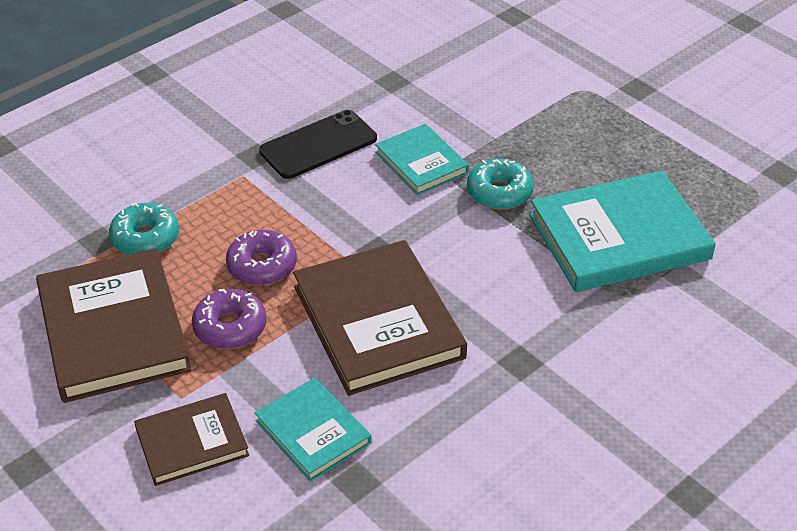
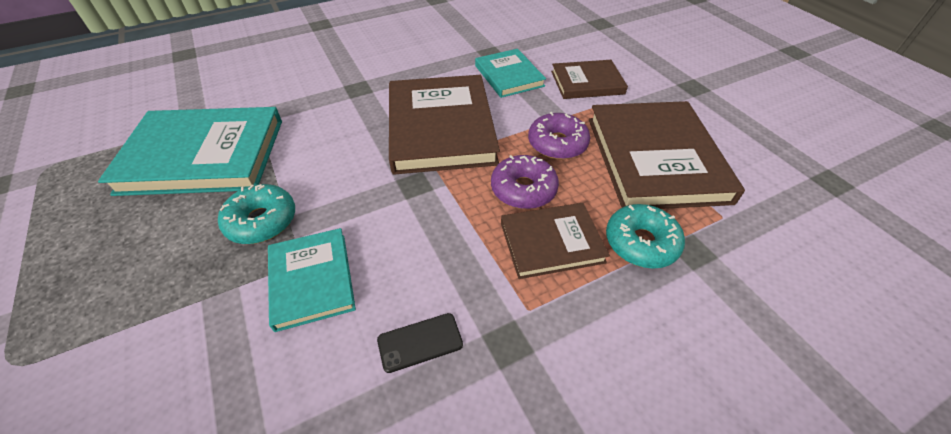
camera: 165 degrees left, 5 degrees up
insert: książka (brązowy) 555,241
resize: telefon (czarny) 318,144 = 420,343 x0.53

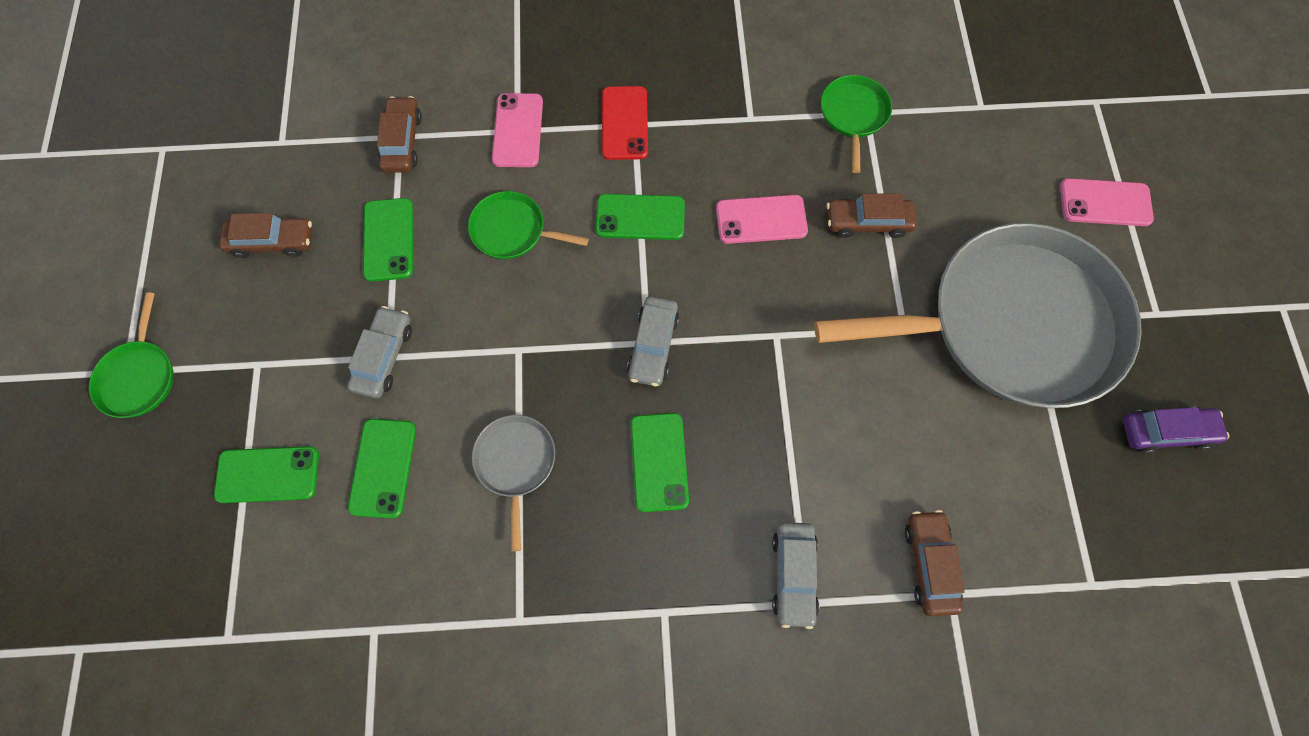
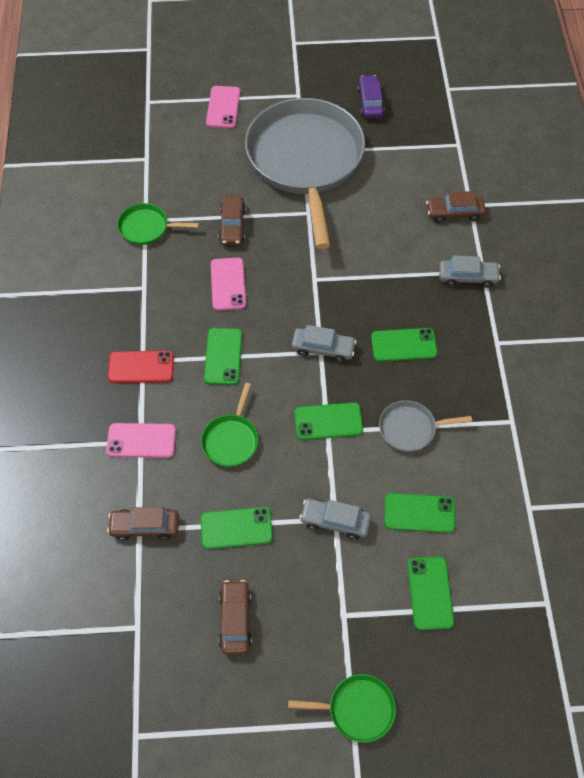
camera: 90 degrees left, 10 degrees down
insert: telefon (zielony) 328,421

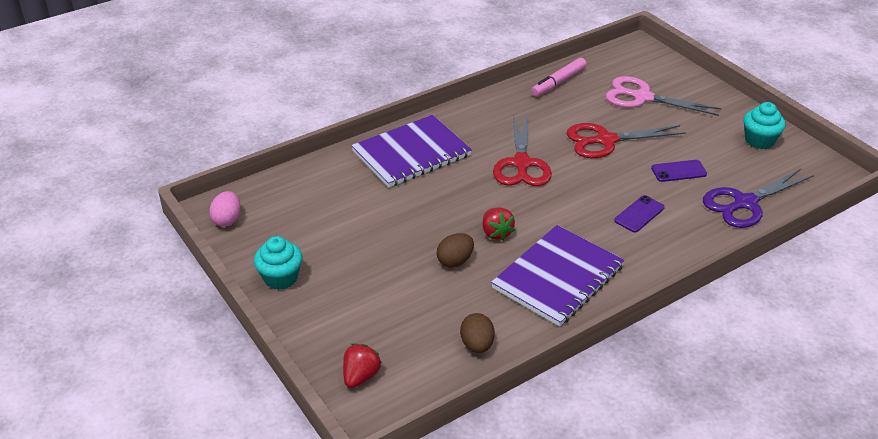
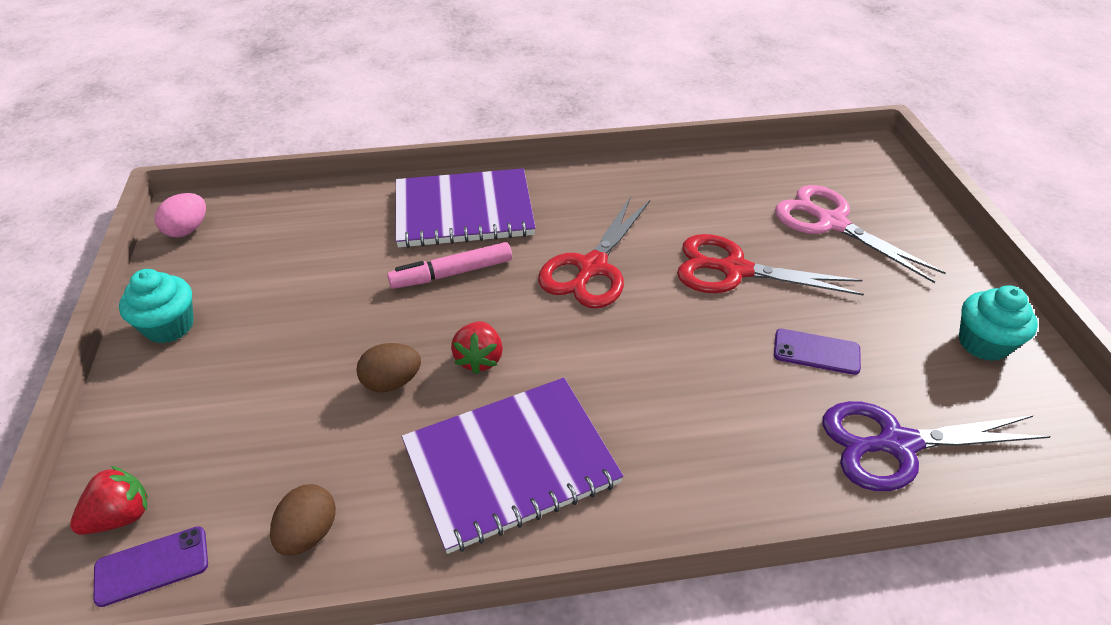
camera: 25 degrees right, 5 degrees up
move: flamaster (różowy) 559,77 to 449,265; telefon (fioletowy) 639,213 to 150,566

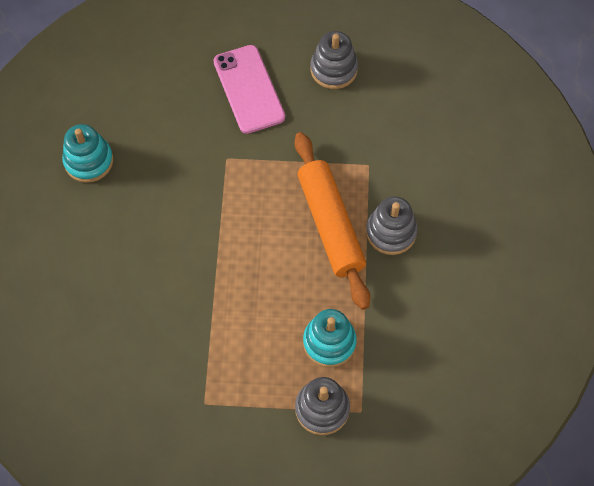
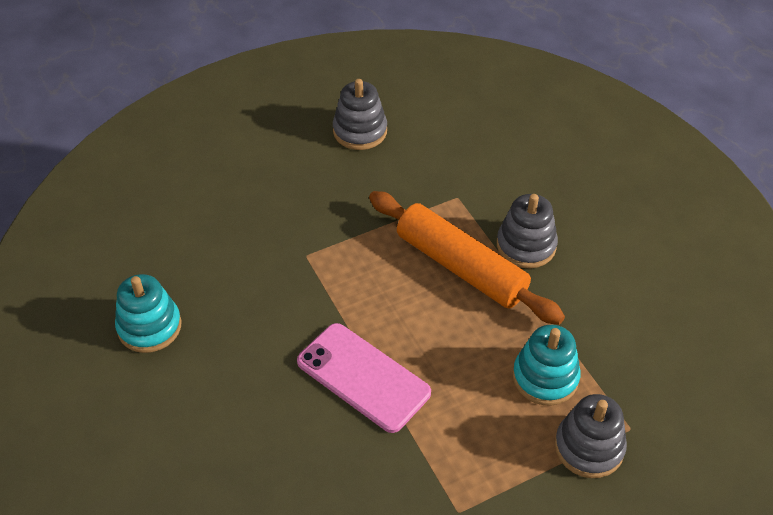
camera: 30 degrees left, 15 degrees down
move: telefon (różowy) 249,89 to 364,378

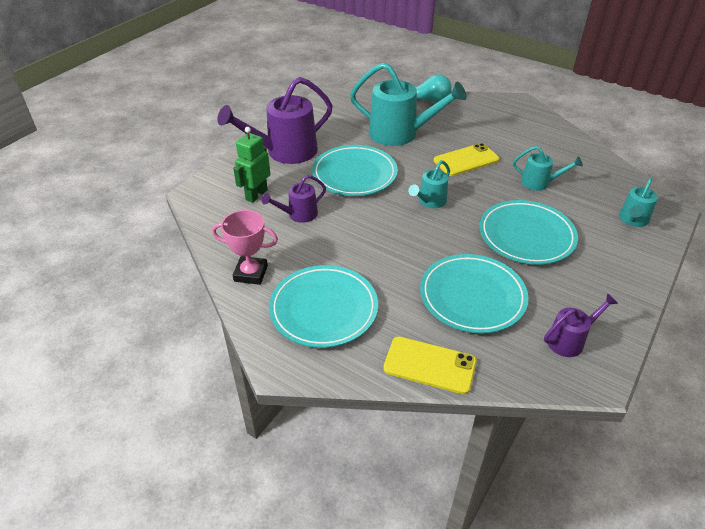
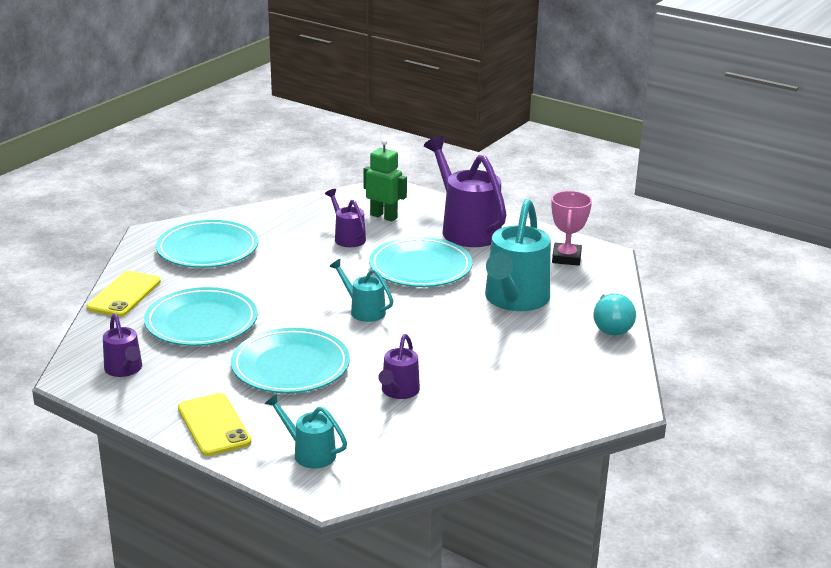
camera: 90 degrees right, 15 degrees down
move: telefon (żółty) 467,159 to 214,424; puchar (różowy) 245,247 to 571,228
recolor: konewka (turkusowy) 548,168 to konewka (fioletowy) 399,366

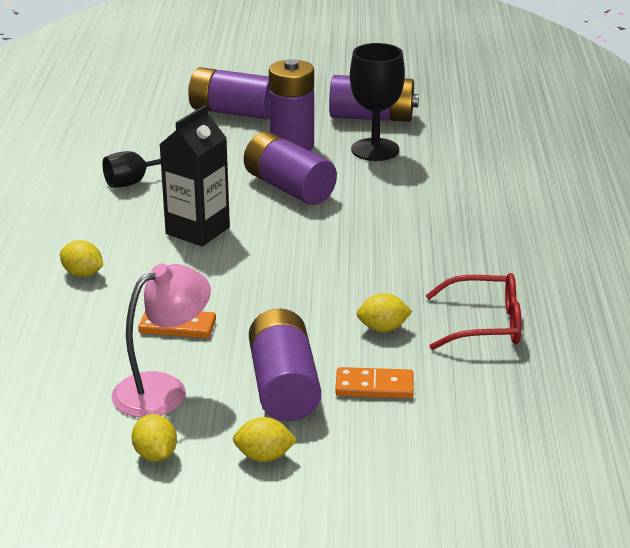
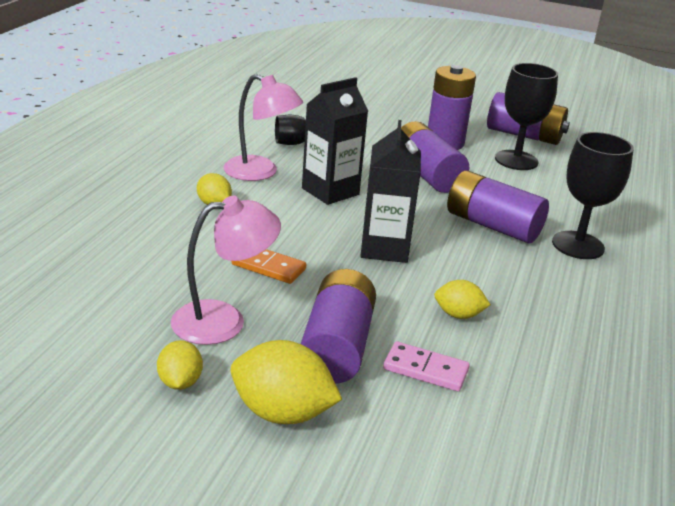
camera: 15 degrees right, 0 degrees up
delete: okulary (czerwony) 473,311
insert: lampka (różowy) 263,127; karton mleka (czarny) 390,191; kielich (czarny) 593,195
move: bateria (fioletowy) 229,93 to 498,207
recolor: kostka domina (pomarańczowy) 374,382 to kostka domina (różowy) 426,366
resize: cytryna (żółty) 265,439 = 286,382 x1.74

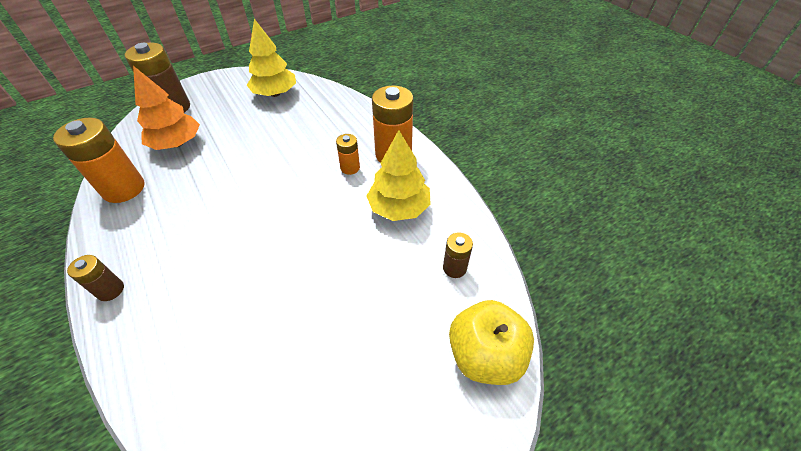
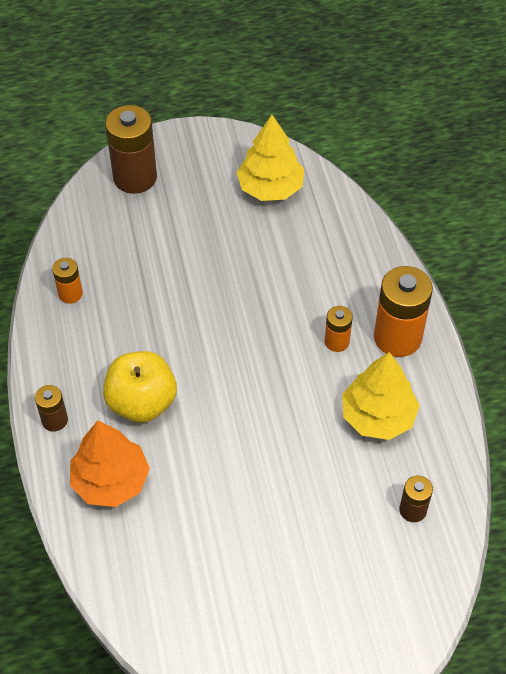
camera: 20 degrees right, 5 degrees up
move: drzewko (pomarańczowy) 166,108 to 110,463; jabłko (żółty) 491,342 to 140,387
resize: bateria (pomarańczowy) 98,160 = 67,281 x0.52

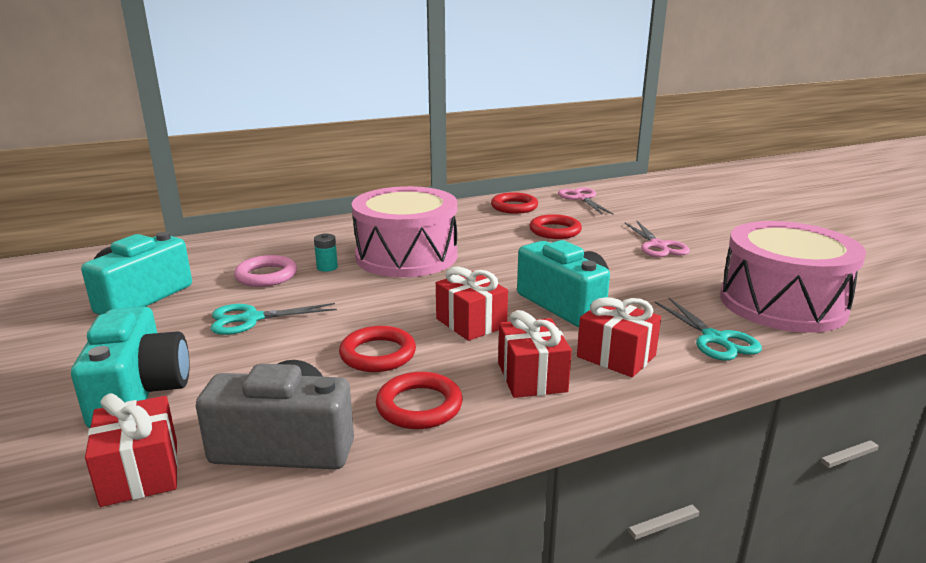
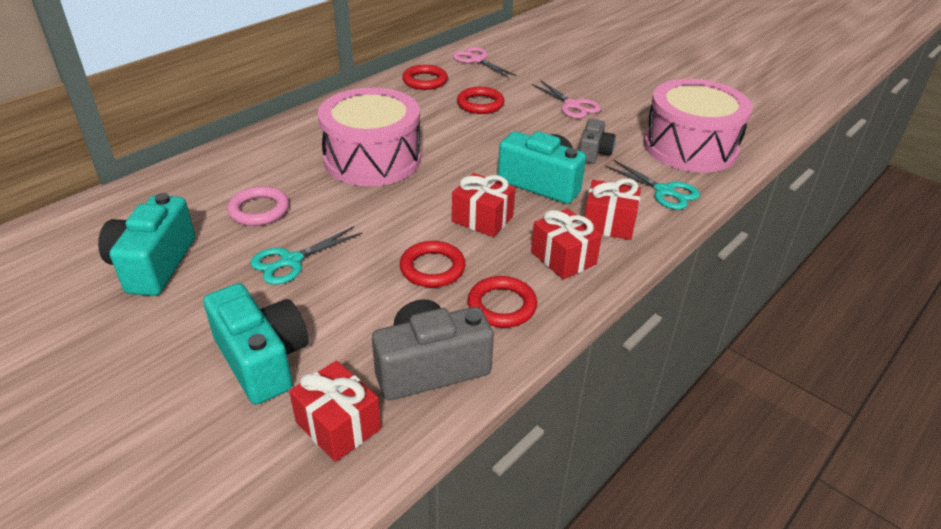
camera: 25 degrees left, 15 degrees up
delete: bateria (turkusowy) 326,252
insert: aparat fotograficzny (szary) 597,141

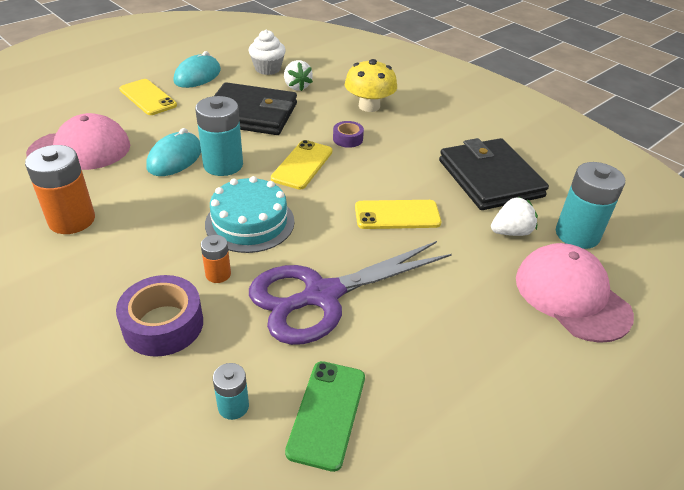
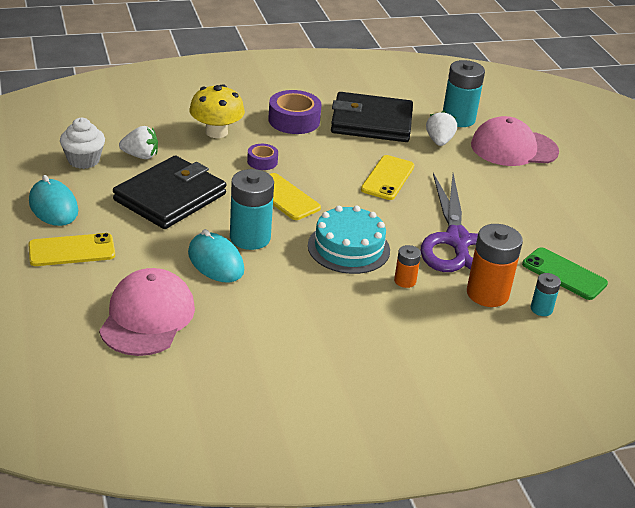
camera: 65 degrees left, 5 degrees down
move: bateria (pomarańczowy) 60,189 to 495,265; taśma klejąca (fioletowy) 159,316 to 295,112

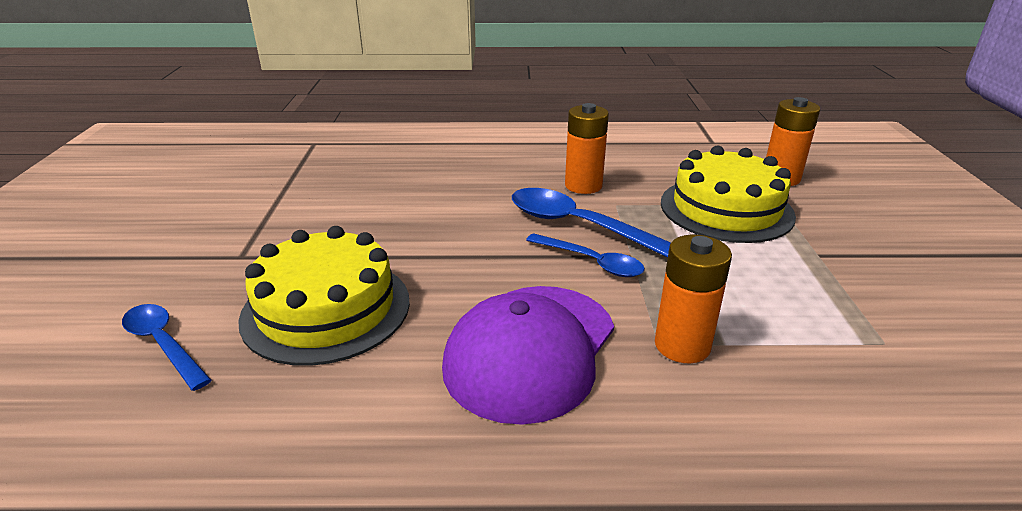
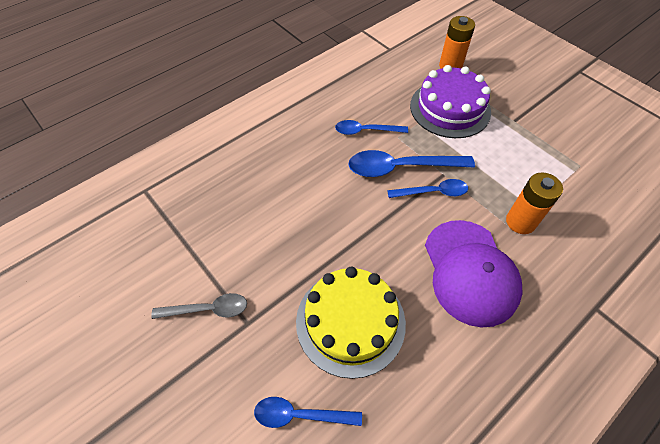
camera: 40 degrees left, 25 degrees up
insert: łyżka (szary) 199,306
replace: bateria (pomarańczowy) 587,148 to łyżka (niebieski) 371,127
recolor: tort (żółty) 728,194 to tort (fioletowy) 450,101

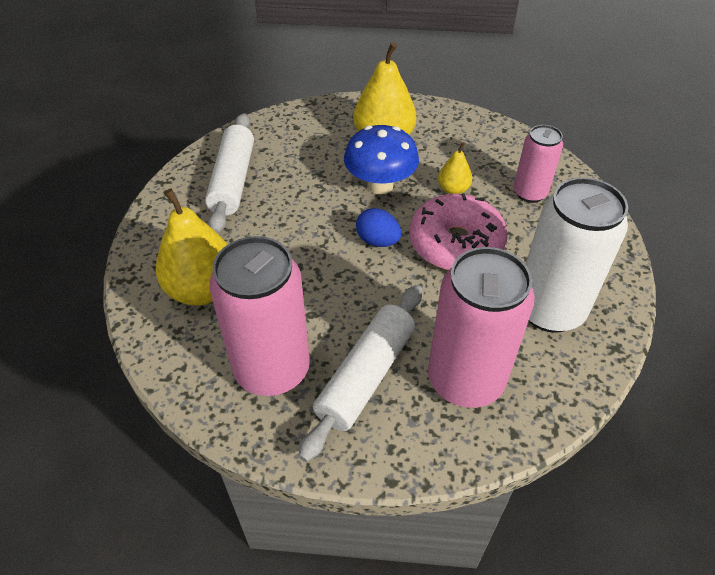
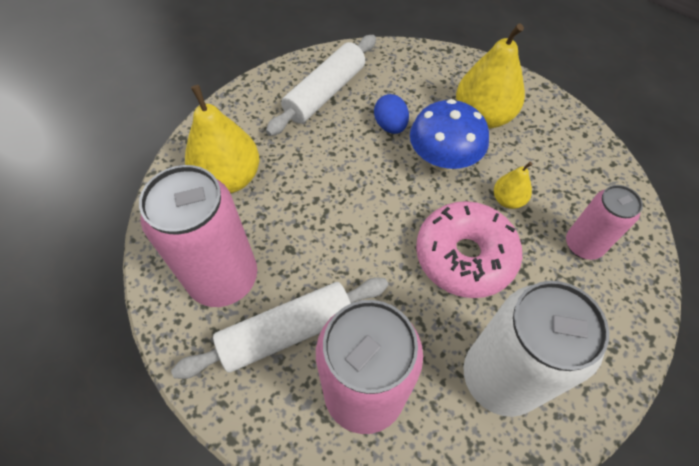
camera: 35 degrees right, 10 degrees up
move: jajko (niebieski) 378,227 to 391,114

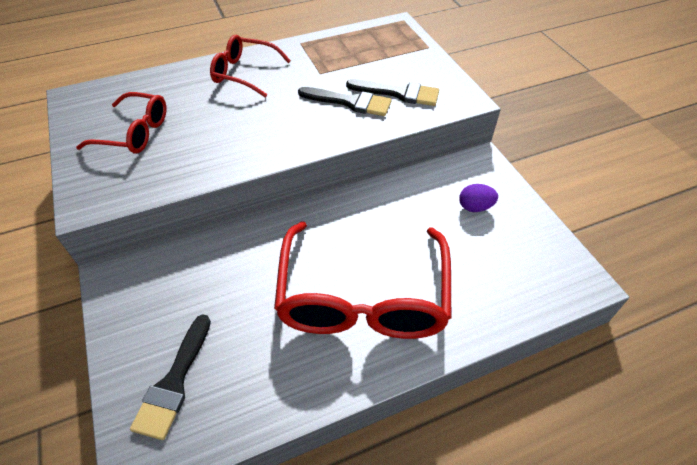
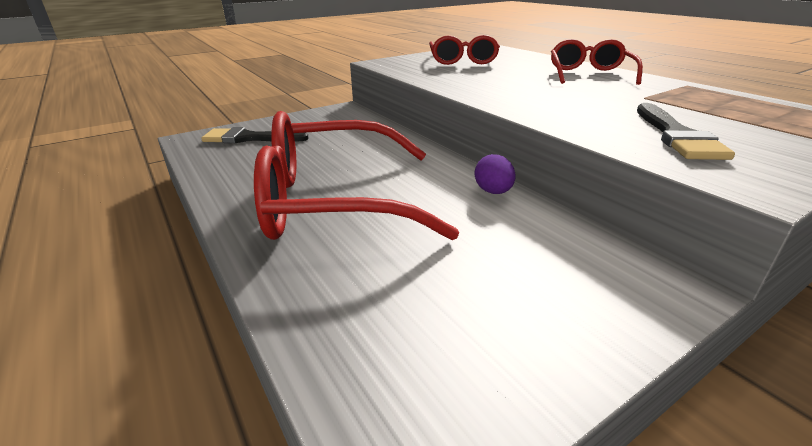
camera: 80 degrees right, 20 degrees down
delete: pędzel (czarny) 345,101
move: jajko (fioletowy) 478,198 to 495,174

